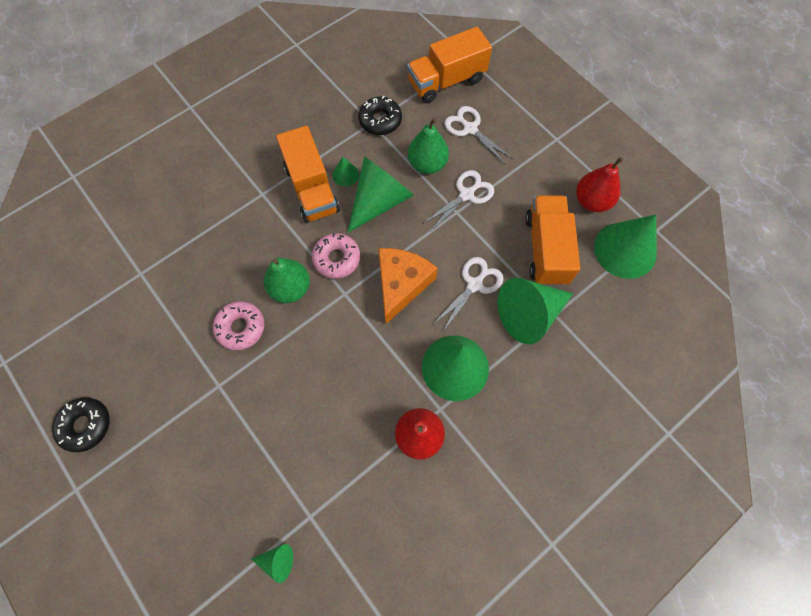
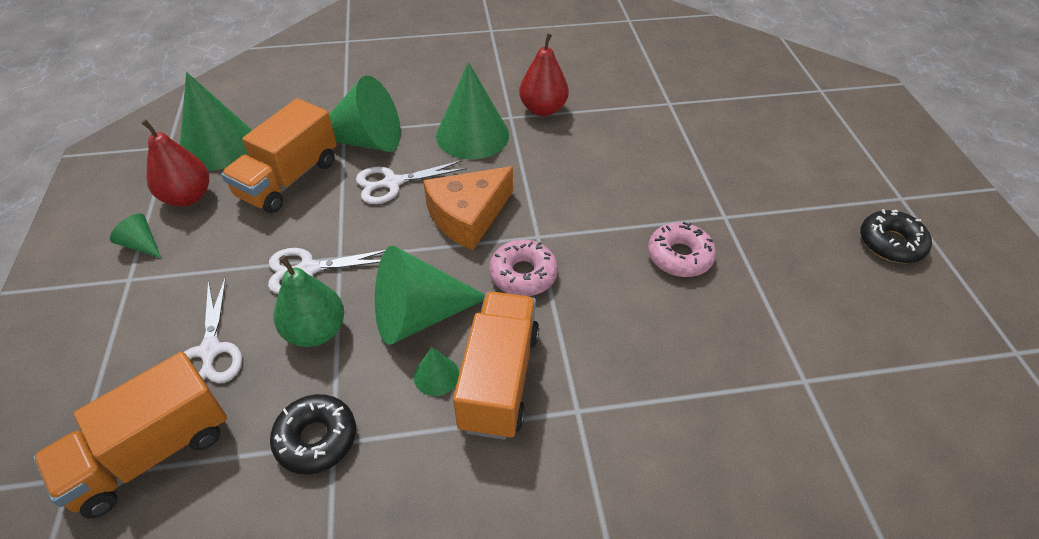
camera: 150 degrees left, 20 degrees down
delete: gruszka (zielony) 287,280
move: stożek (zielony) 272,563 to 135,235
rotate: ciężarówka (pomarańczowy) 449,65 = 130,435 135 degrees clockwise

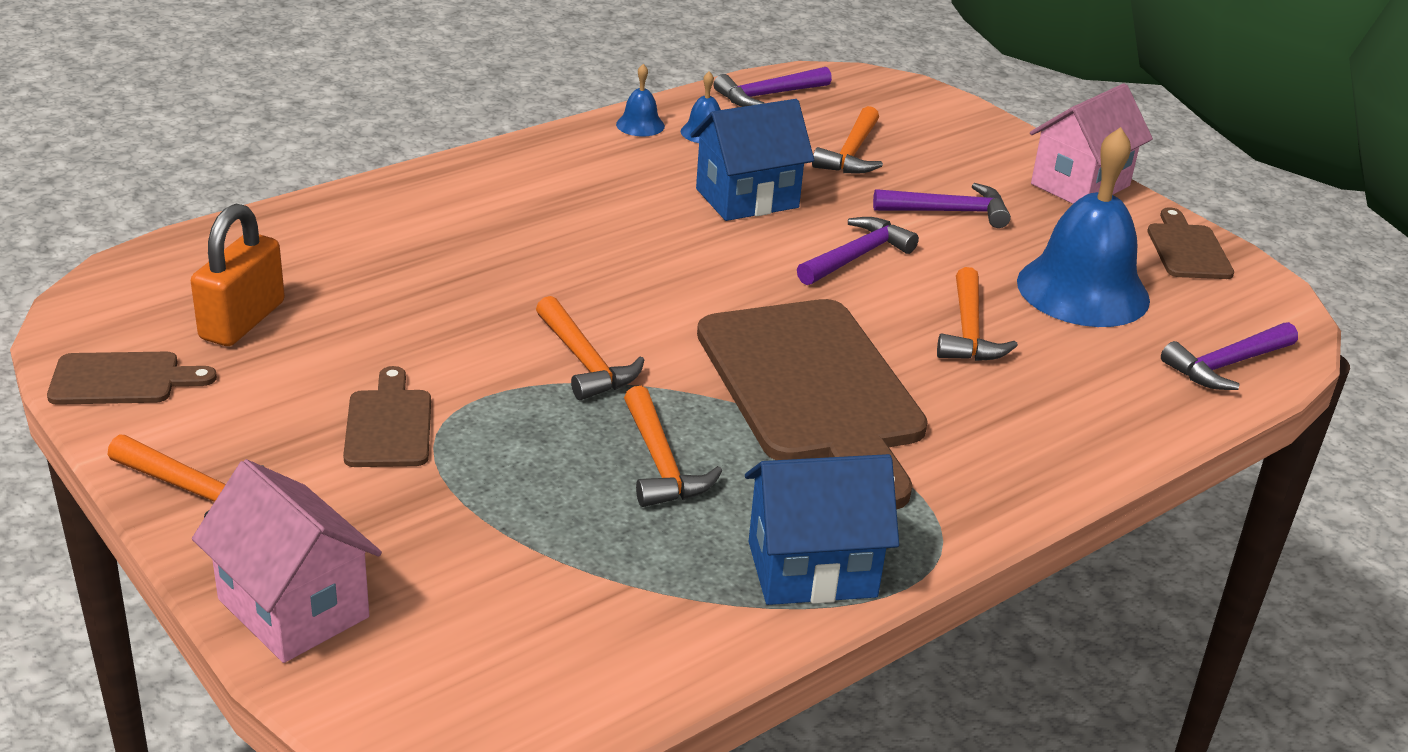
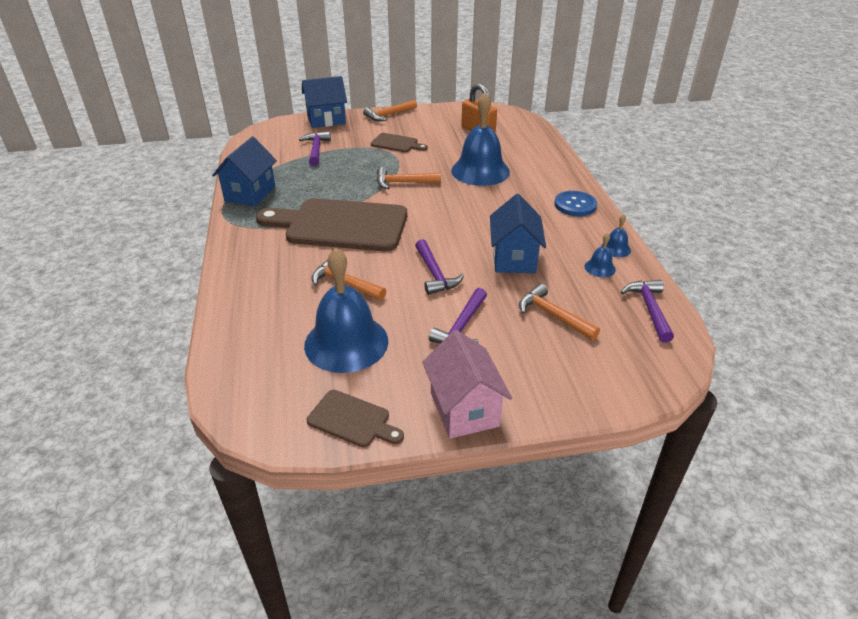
camera: 120 degrees right, 5 degrees up
delete: deska do krojenia (brązowy) 132,378; młotek (pomarańczowy) 673,446
insert: dzwonek (niebieski) 480,139; guzik (niebieski) 575,203
move: młotek (fioletowy) 1229,356 to 315,148
recolor: domek (różowy) 287,561 to domek (niebieski) 324,102

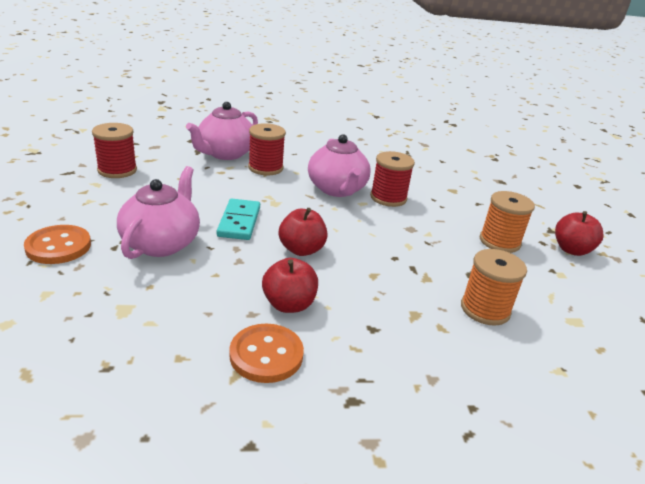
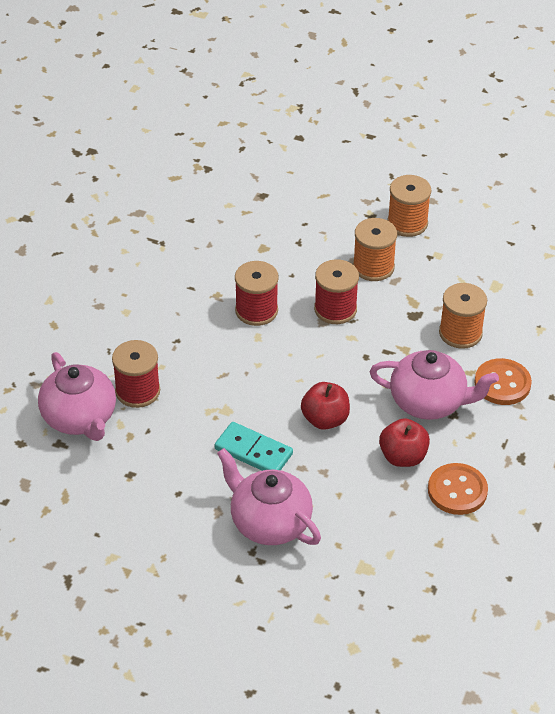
camera: 60 degrees left, 15 degrees up
move: szpulka (czerwony) 114,150 to 336,291; imbryk (różowy) 339,165 to 434,385; guzik (pomarańczowy) 57,244 to 503,381
replace: jabłko (czerwony) 579,233 to szpulka (pomarańczowy) 409,206

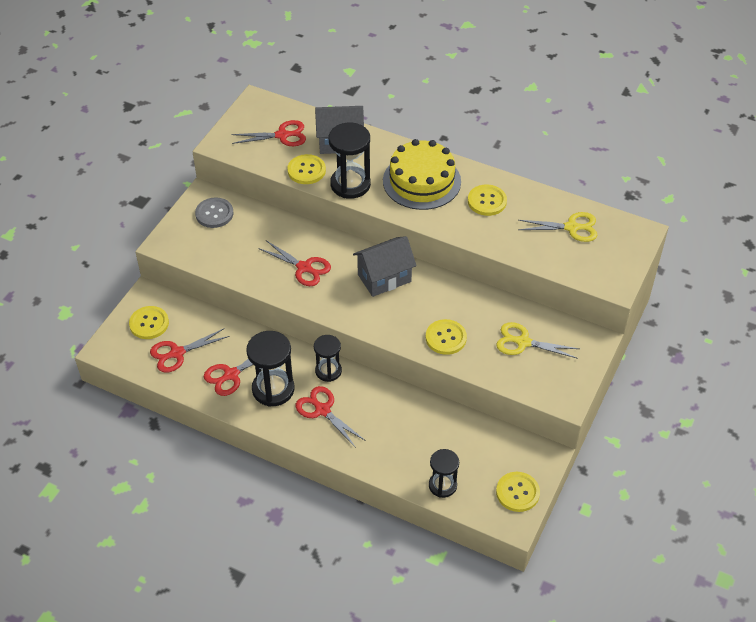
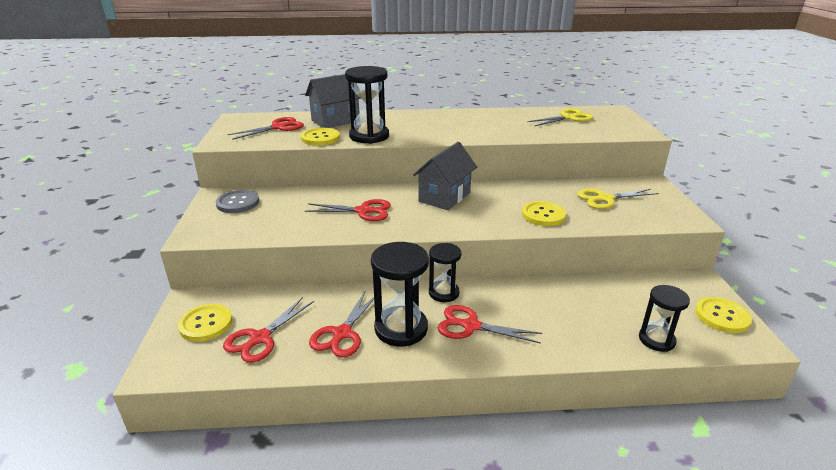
camera: 30 degrees left, 20 degrees down
delete: tort (żółty) 422,174; guzik (żółty) 487,200

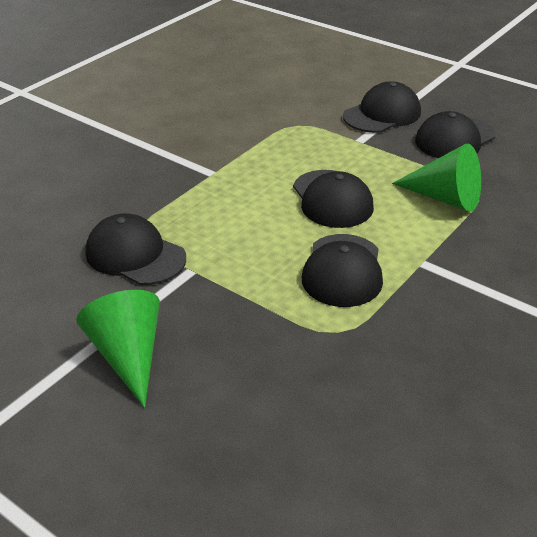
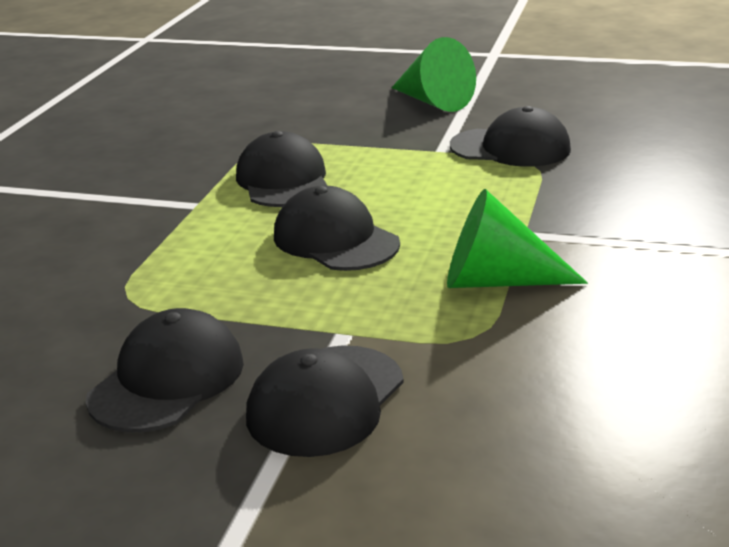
camera: 160 degrees right, 10 degrees down
move: stożek (zielony) 436,178 to 517,238

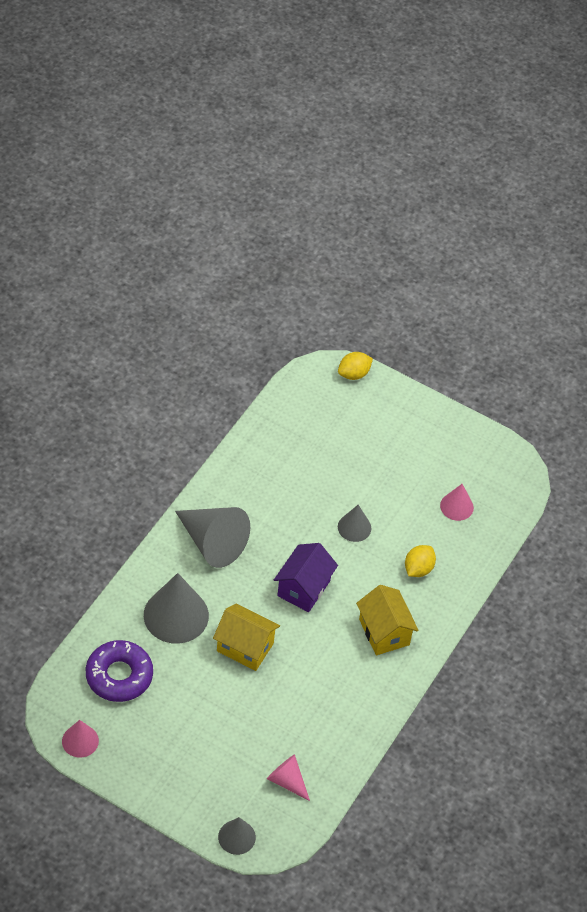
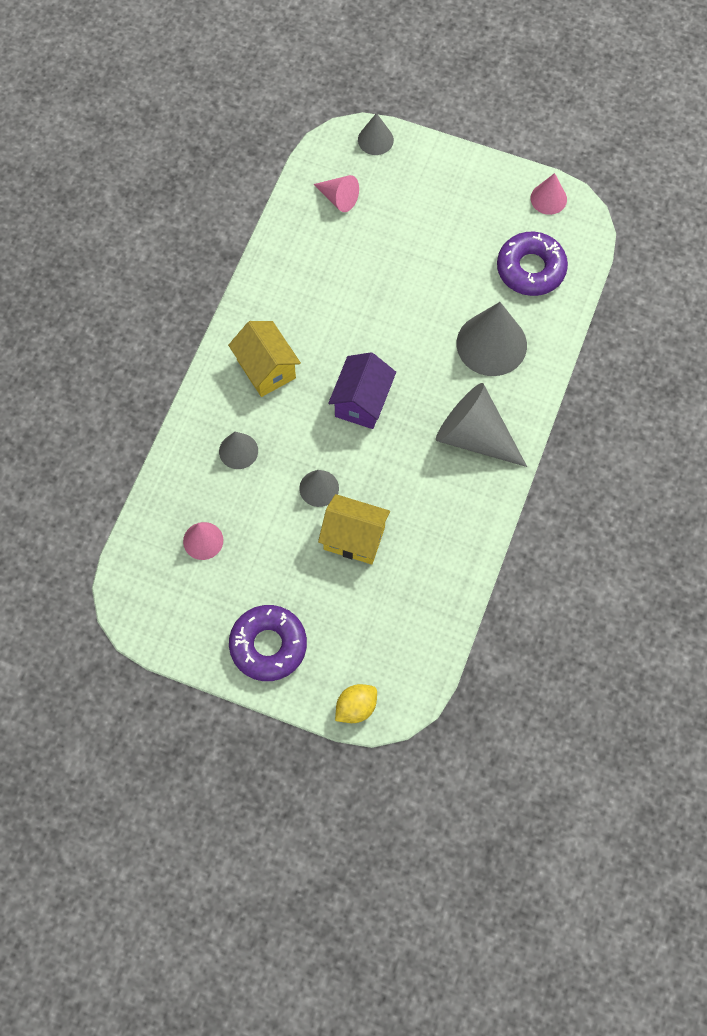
camera: 175 degrees right, 15 degrees up
insert: donut (fioletowy) 268,643
move: domek (żółty) 246,637 to 354,529
replace: cytryna (żółty) 420,561 to stożek (szary) 238,450

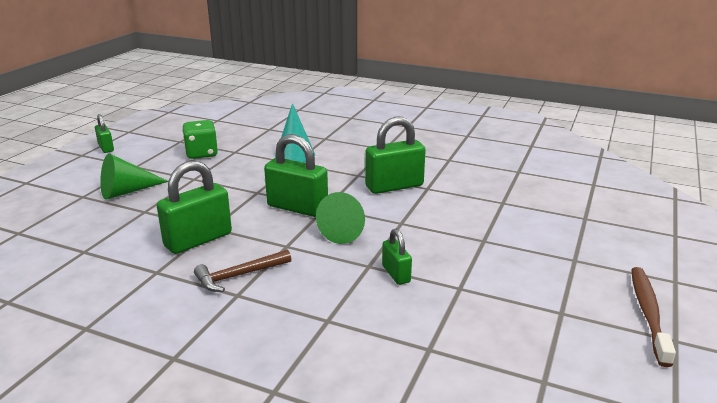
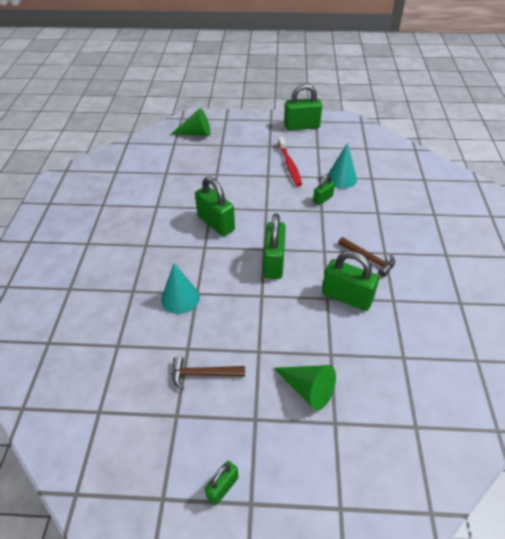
camera: 110 degrees left, 20 degrees up
insert: szczoteczka do zębów (czerwony) 290,161; stożek (turkusowy) 342,166
move: stożek (zielony) 340,218 to 191,122
replace: kostka do gry (zielony) 200,139 to młotek (brązowy) 208,373; szczoteczka do zębów (brązowy) 653,317 to kłódka (zielony) 303,107

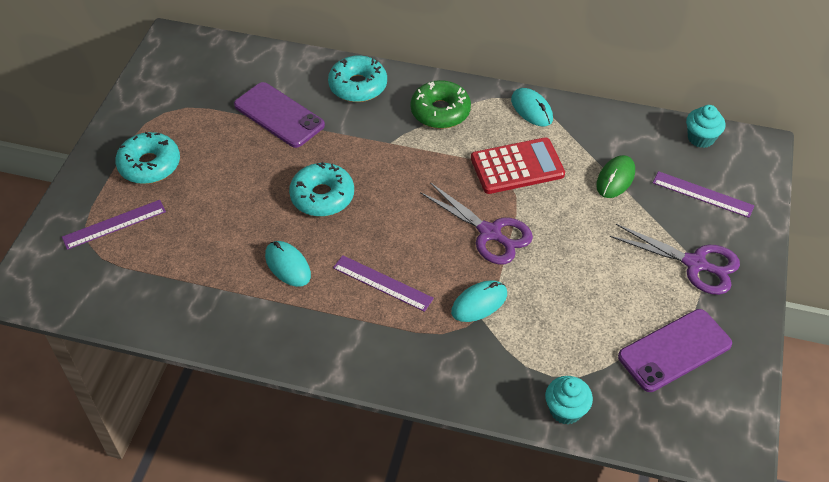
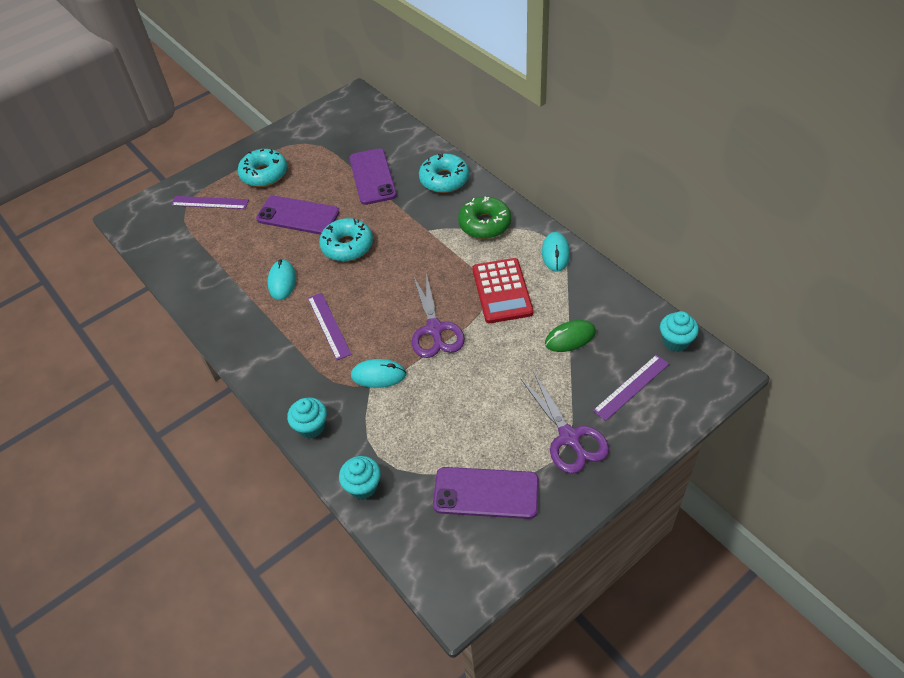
camera: 40 degrees right, 0 degrees up
insert: telefon (fioletowy) 298,215; muffinka (turkusowy) 307,417
rotate: kalkulator (czerwony) 518,165 = 503,290 60 degrees clockwise; linijka (fioletowy) 703,194 = 631,387 75 degrees clockwise

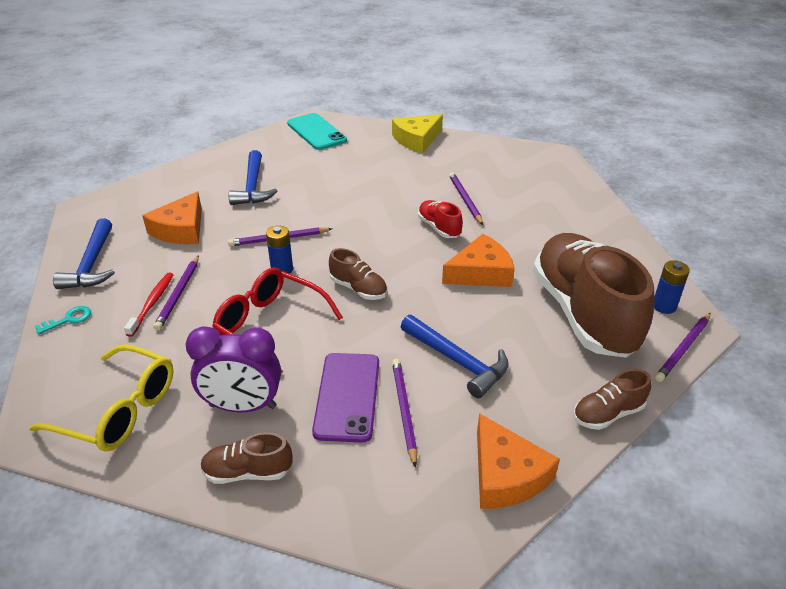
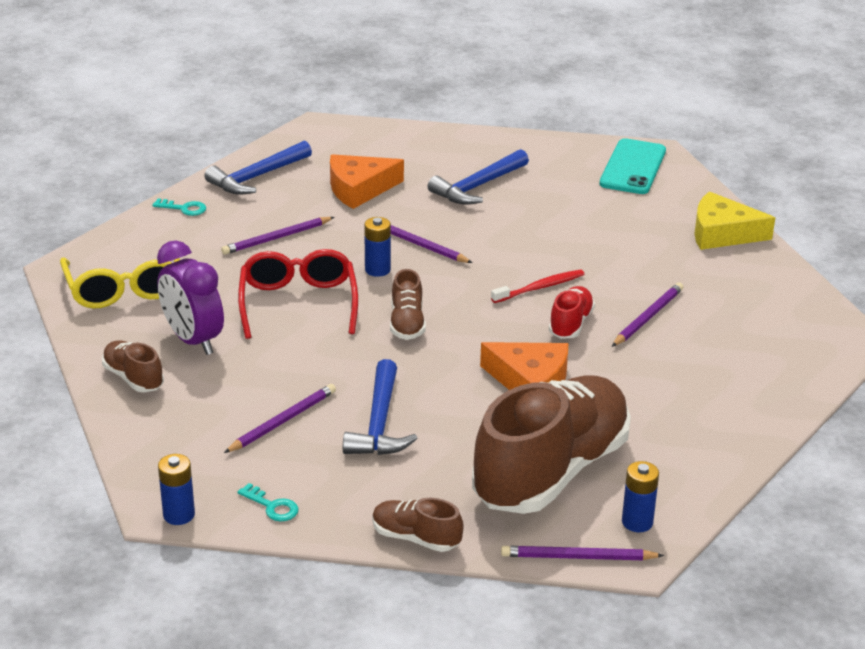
camera: 50 degrees right, 5 degrees down
delete: telefon (fioletowy) 345,398
insert: bateria (niebieski) 176,489
move: szczoteczka do zębów (czerwony) 149,305 to 537,286
replace: ser (pomarańczowy) 518,461 to klucz (turkusowy) 268,502

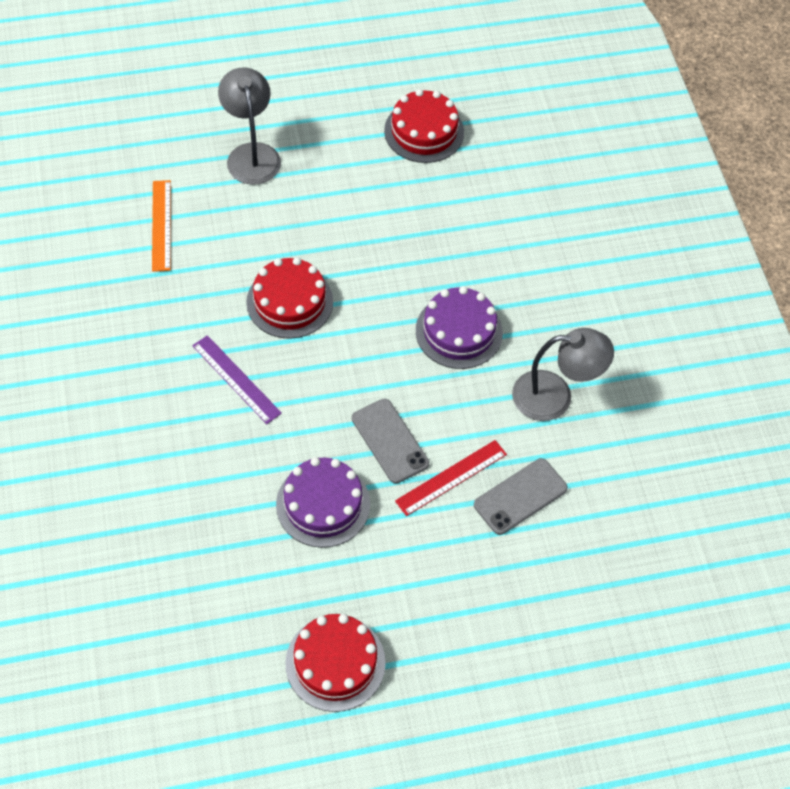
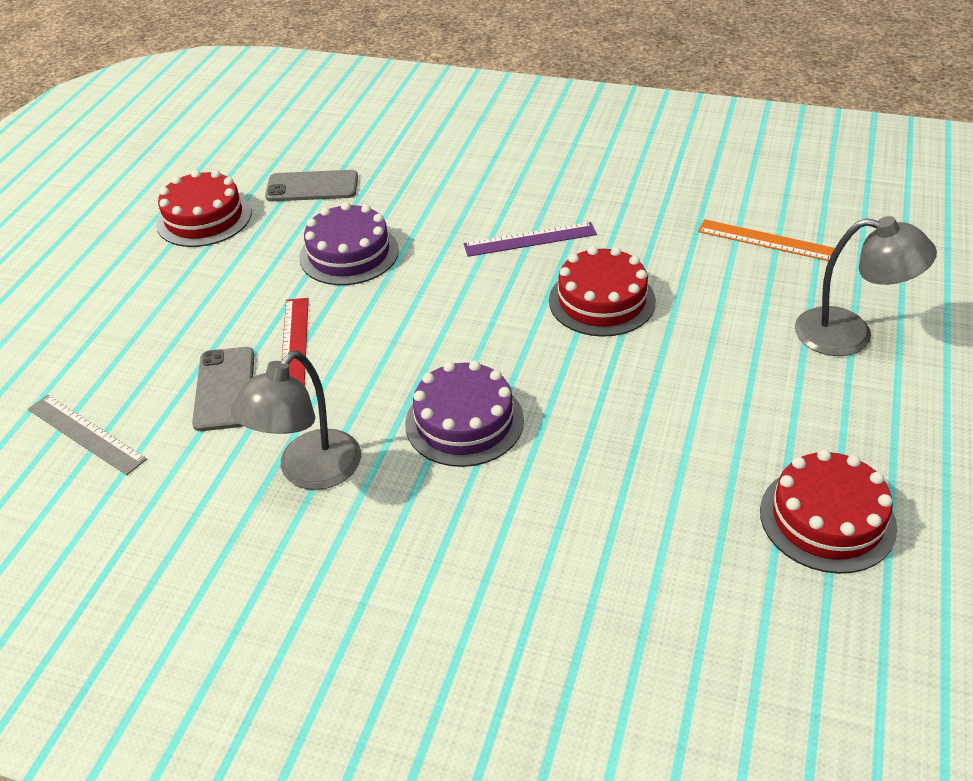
camera: 125 degrees right, 15 degrees down
insert: linijka (szary) 87,435
move: telefon (szary) 390,441 to 311,185

